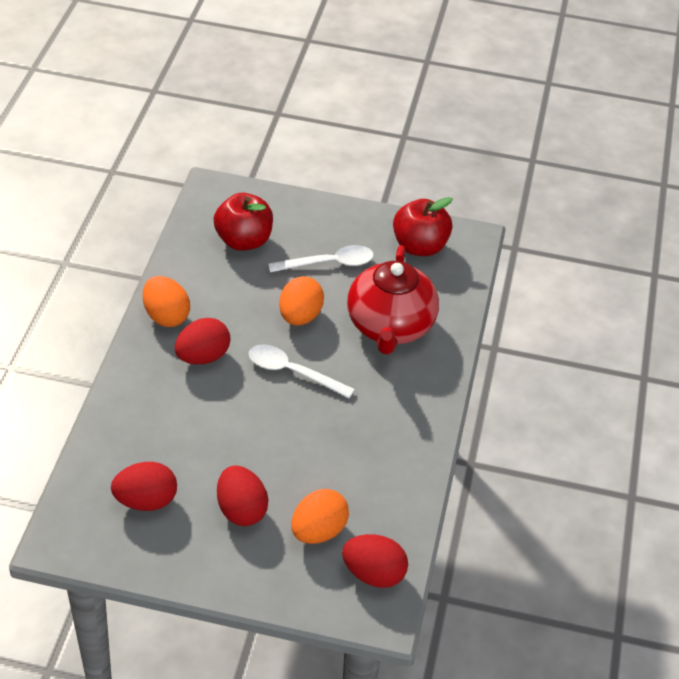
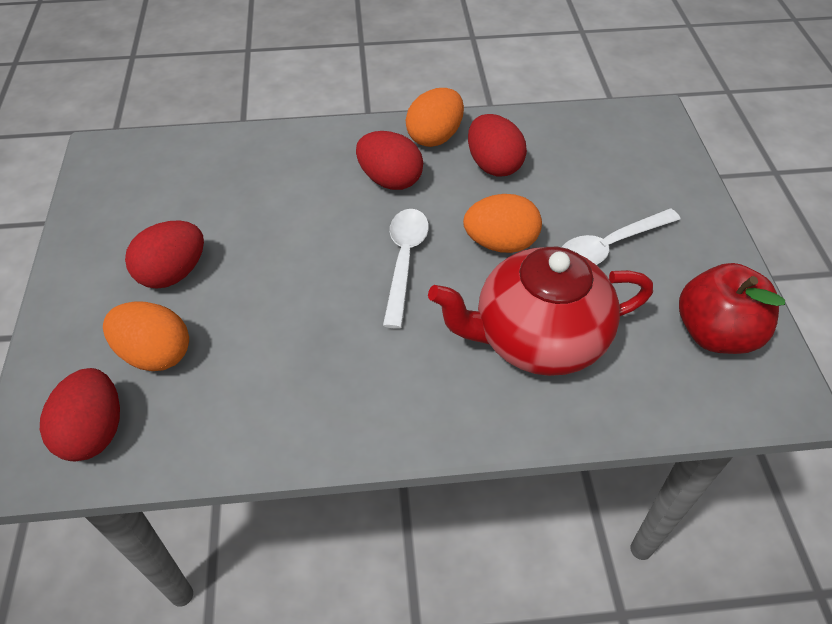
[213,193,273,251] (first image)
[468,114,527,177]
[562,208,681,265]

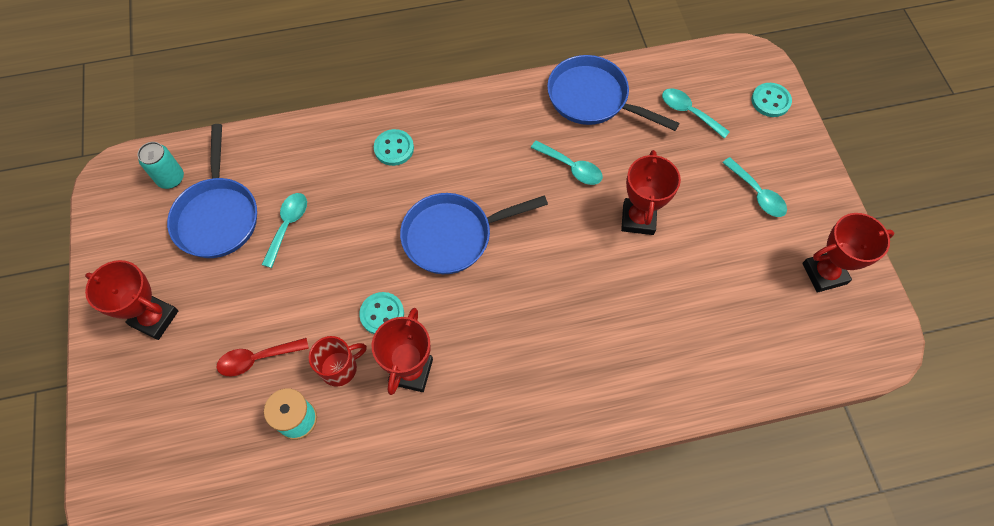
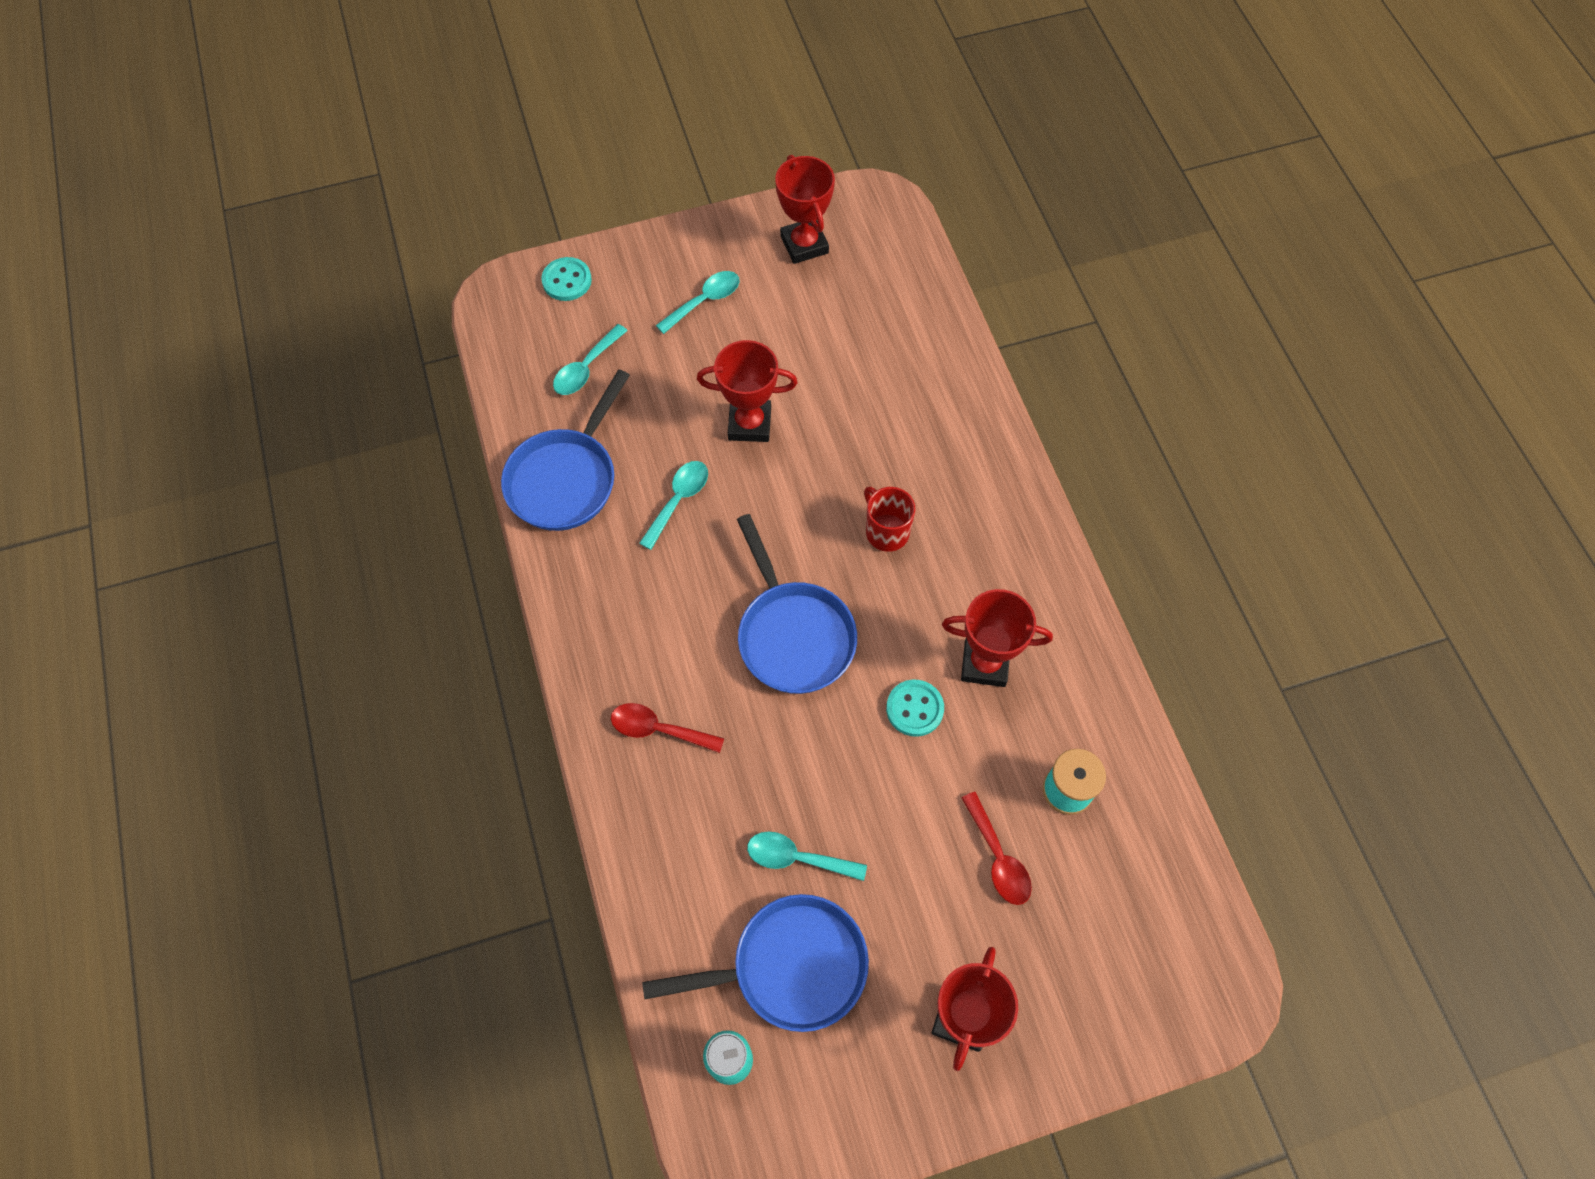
[864,487,915,552]
[611,703,724,753]

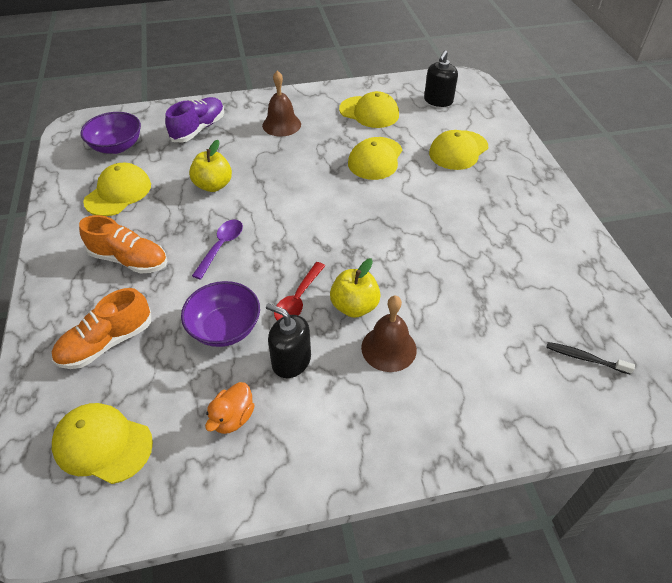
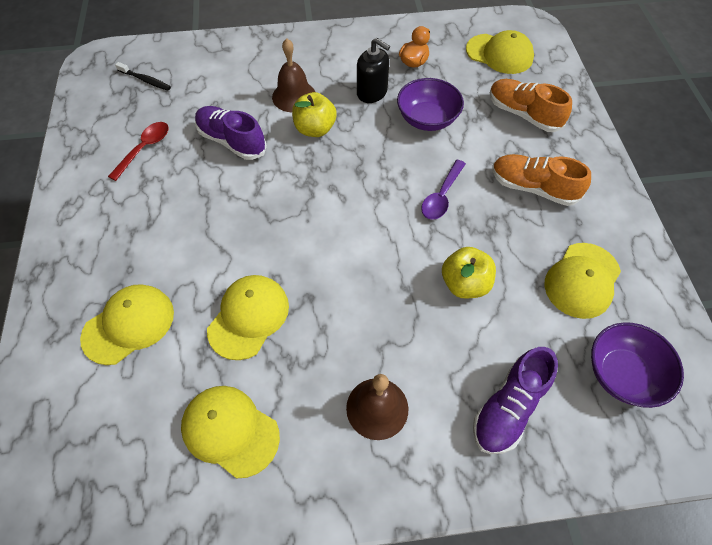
[424,50,458,107] (first image)
[195,106,267,160]
[108,122,169,181]
[490,79,572,132]

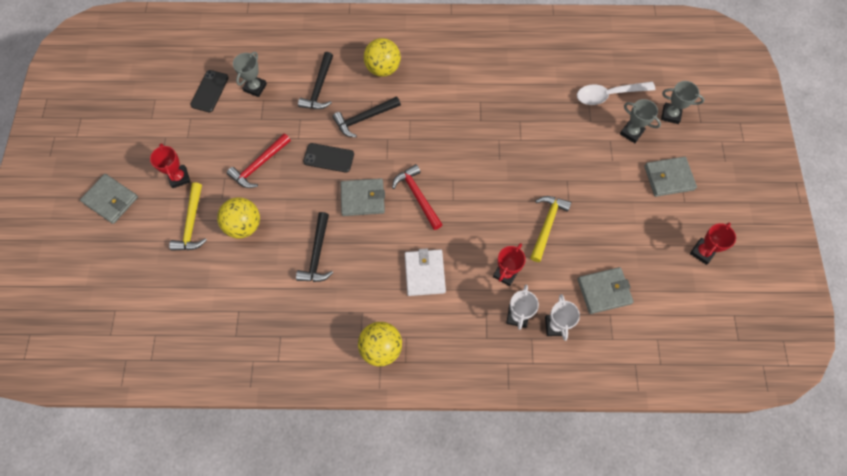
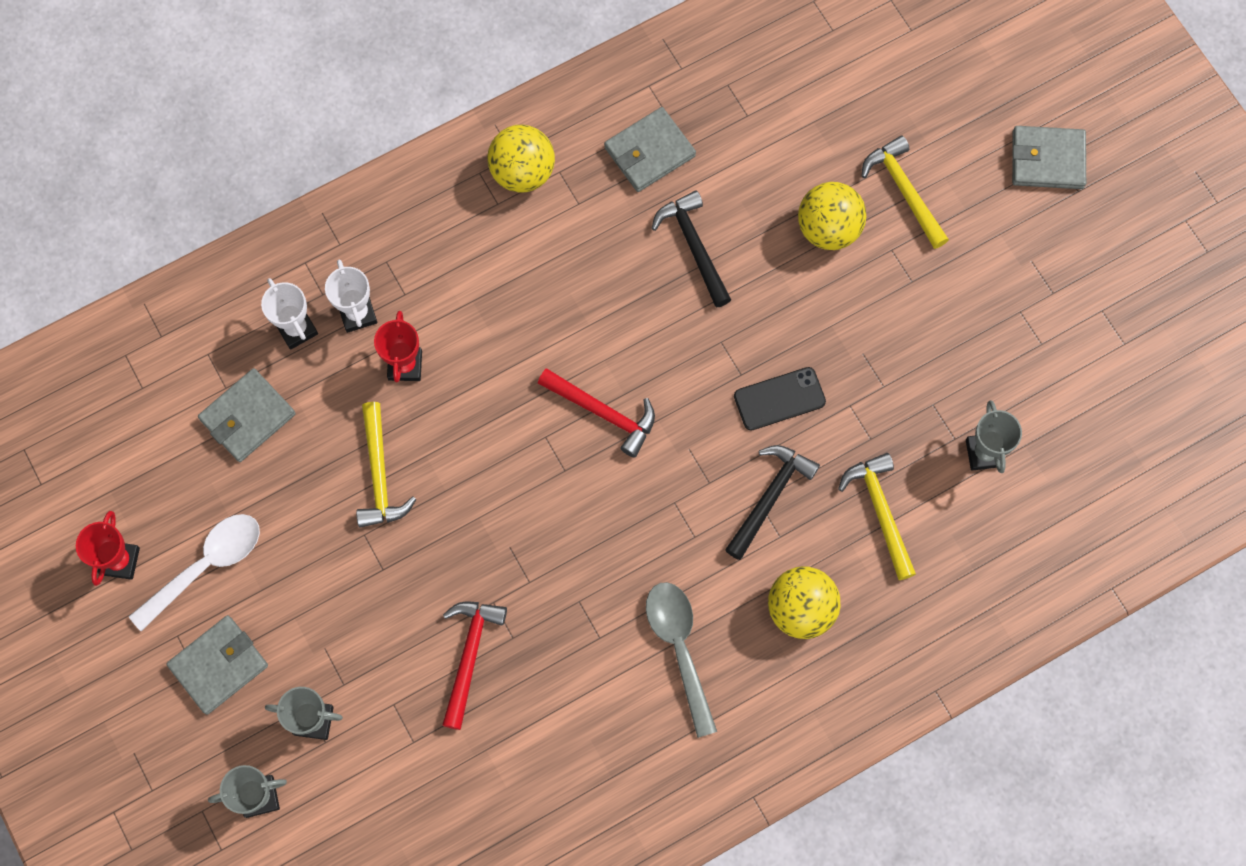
[150,143,190,188] (first image)
[190,70,229,112] (first image)
[405,248,446,296] (first image)
[646,582,717,738]
[442,602,507,730]
[604,107,696,192]
[129,514,260,631]
[838,453,916,580]

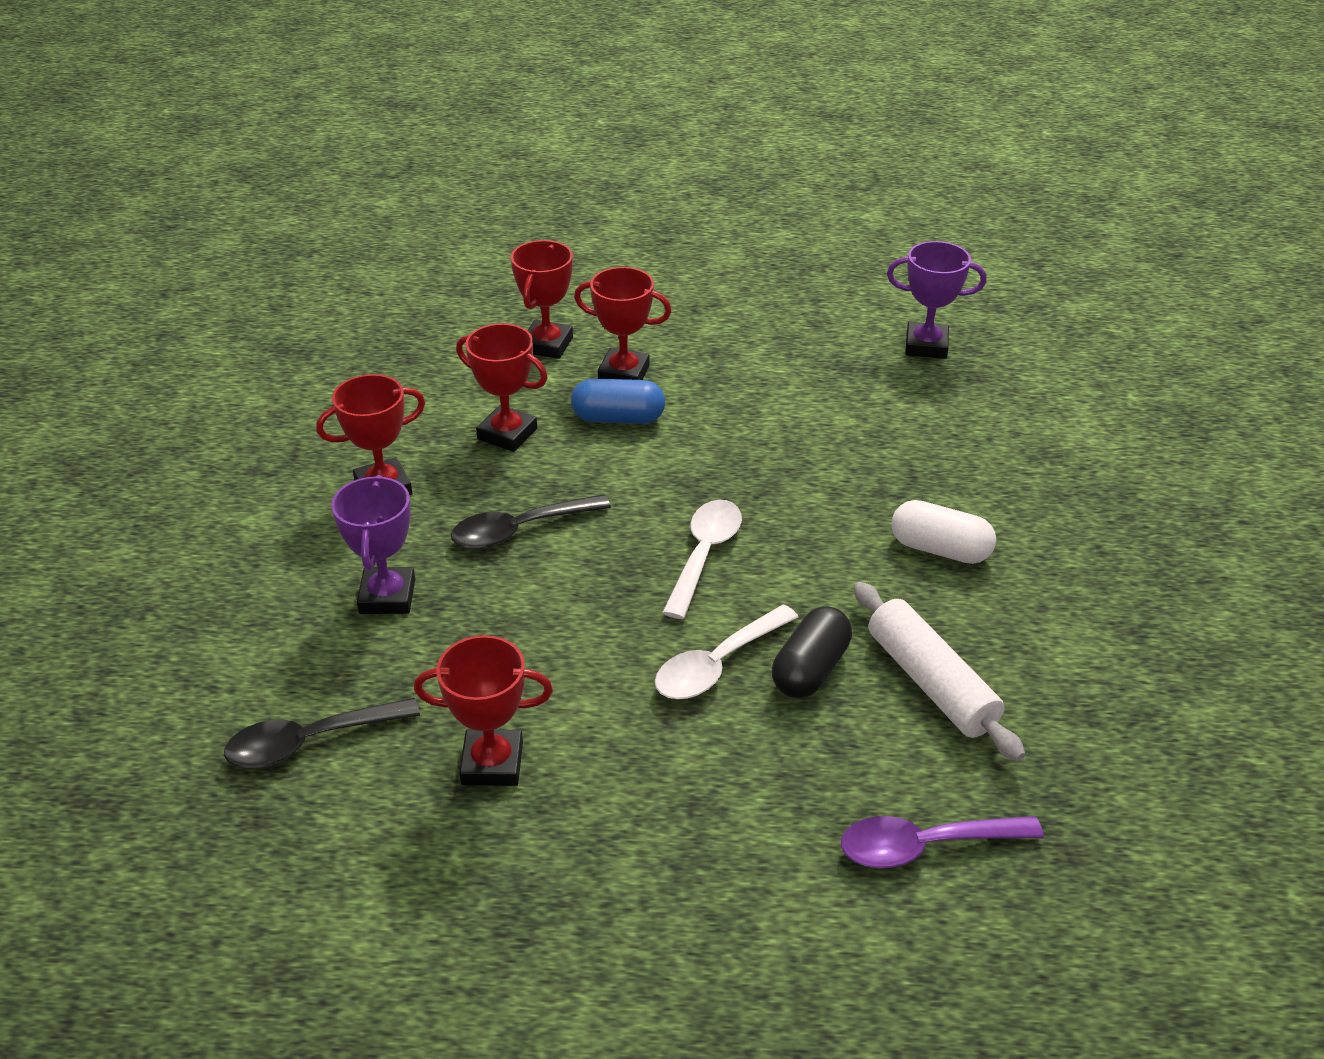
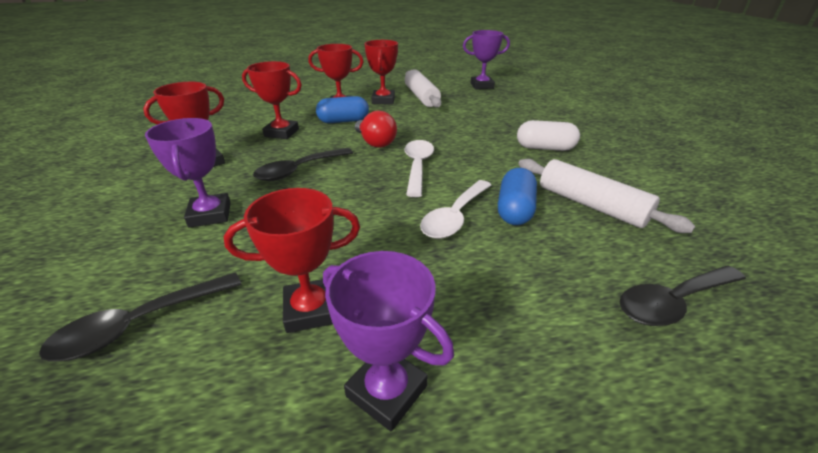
[323,251,454,431]
[355,110,397,148]
[405,69,442,108]
[365,40,398,104]
[498,168,537,225]
[620,266,746,326]

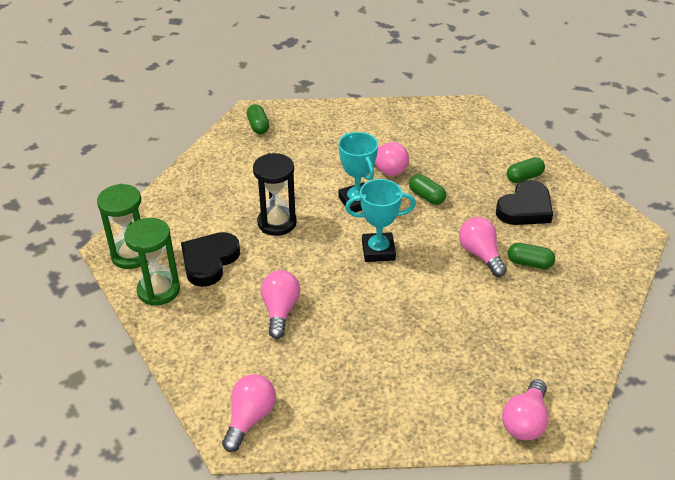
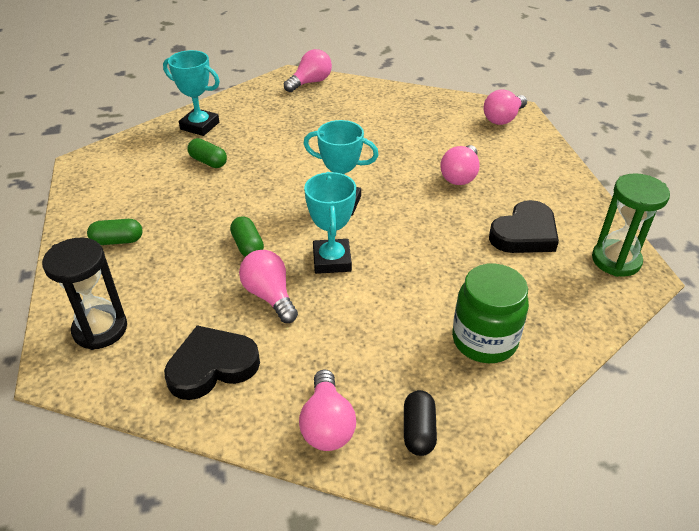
[124,218,180,306] (first image)
[163,50,220,136]
[452,263,529,363]
[42,237,127,350]
[299,369,356,451]
[164,325,260,400]
[404,390,437,456]

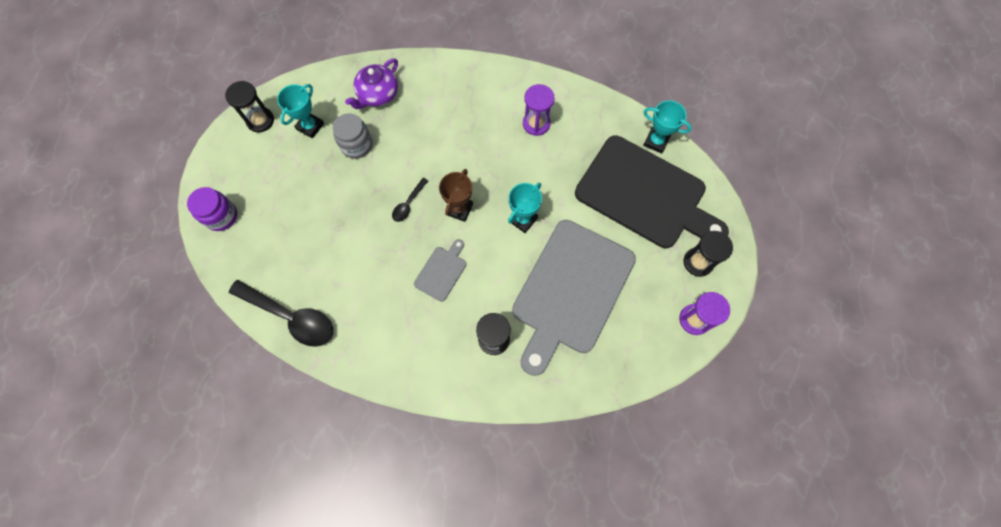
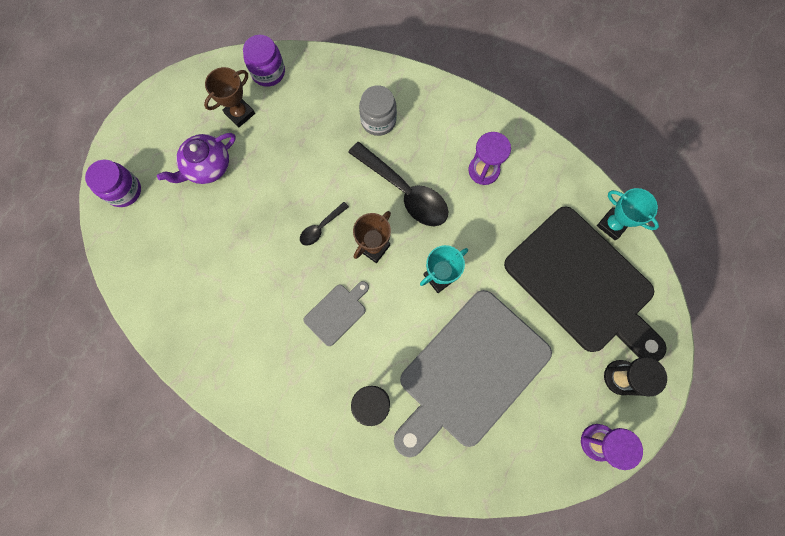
[225,81,274,133] (first image)
[243,35,285,87]
[348,142,448,226]
[359,85,397,136]
[157,133,236,184]
[204,67,255,127]

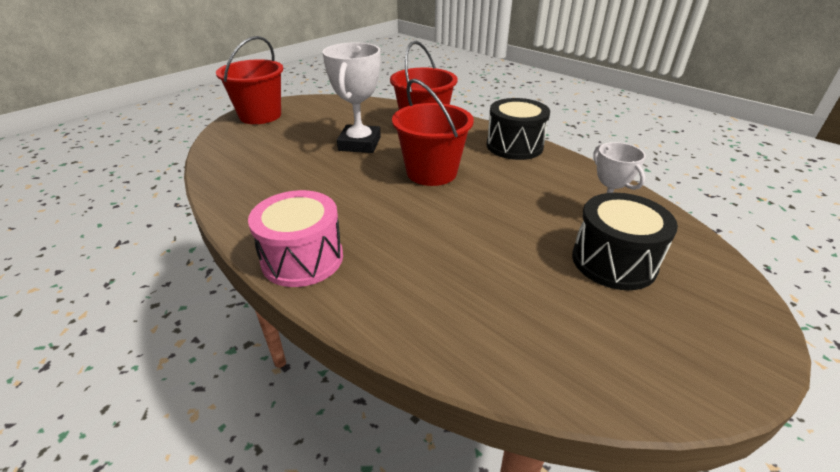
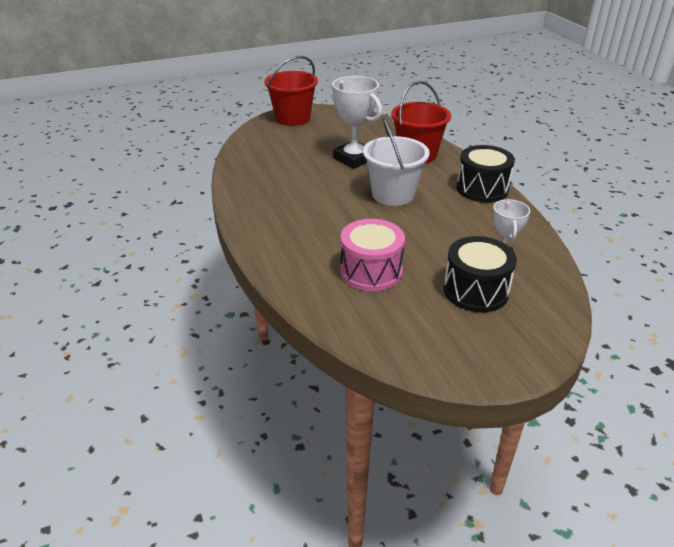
[340,219,405,291]
[363,118,430,206]
[330,76,382,169]

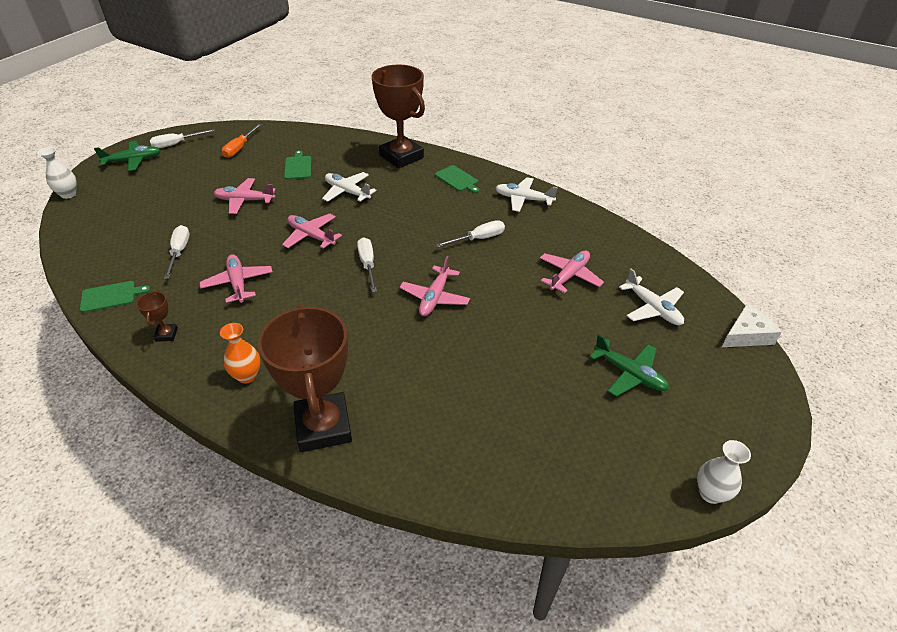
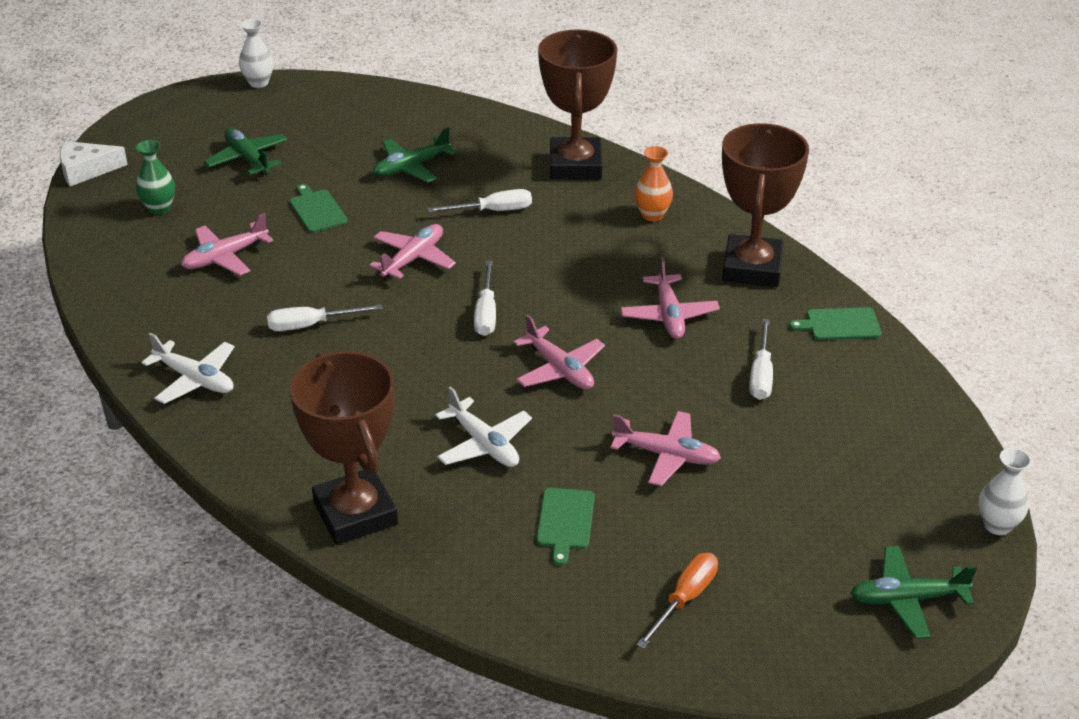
[373,127,456,183]
[427,189,532,213]
[289,184,347,233]
[136,140,175,215]
[722,123,809,287]

